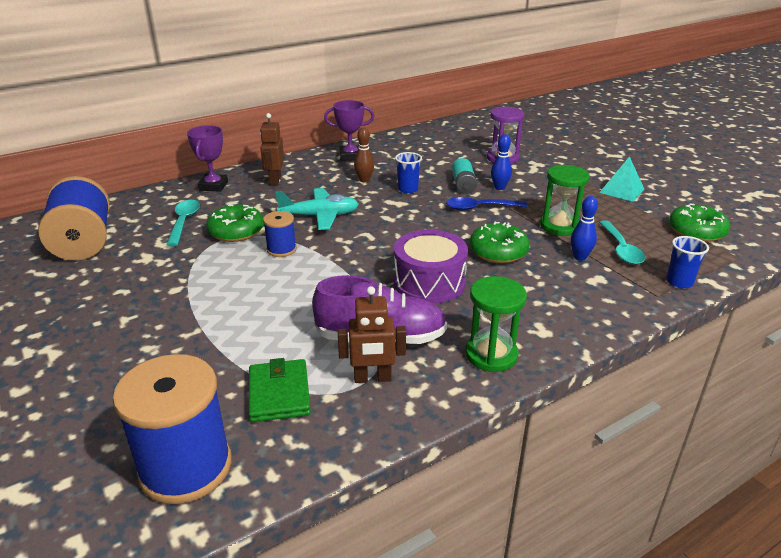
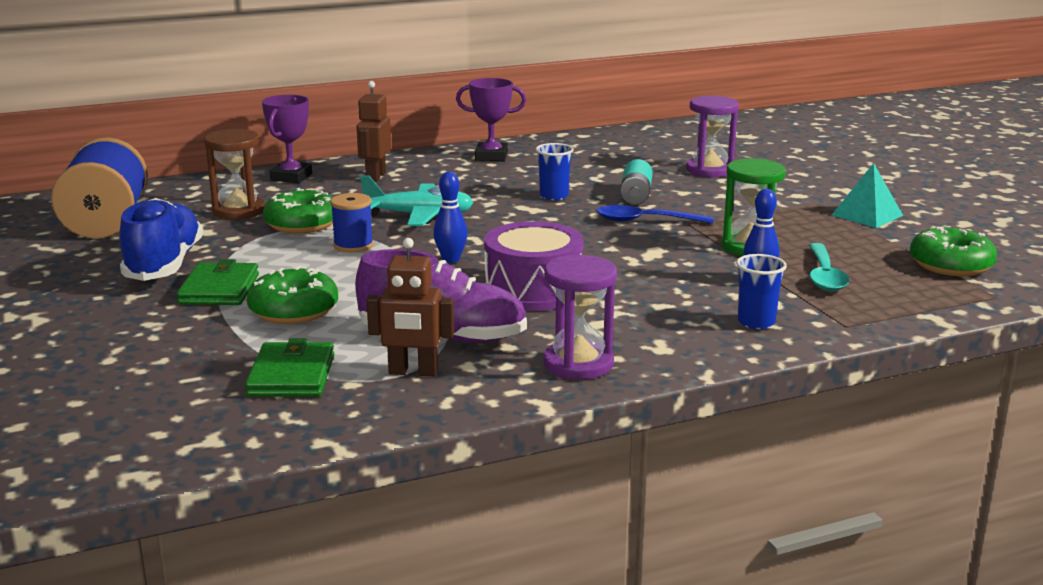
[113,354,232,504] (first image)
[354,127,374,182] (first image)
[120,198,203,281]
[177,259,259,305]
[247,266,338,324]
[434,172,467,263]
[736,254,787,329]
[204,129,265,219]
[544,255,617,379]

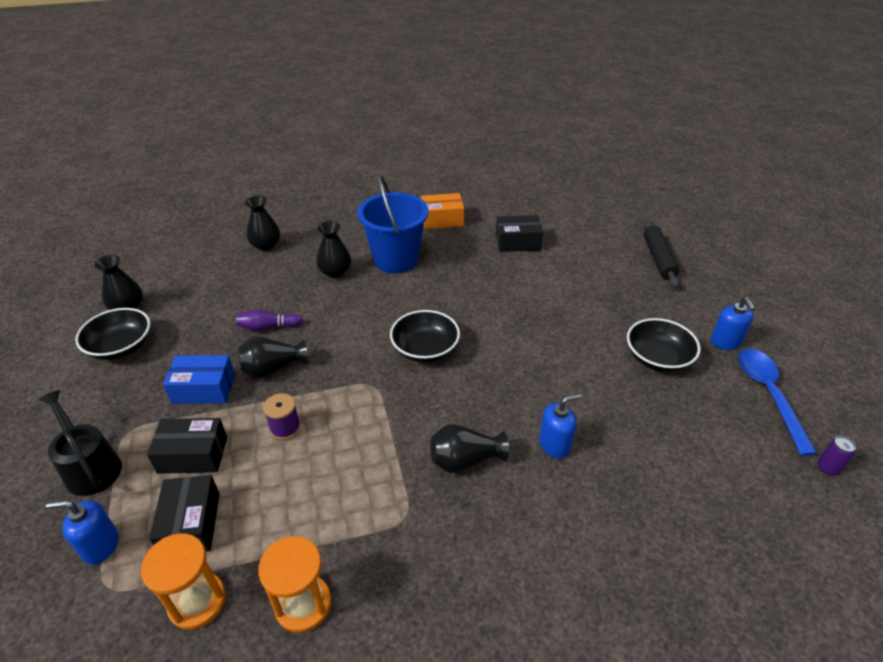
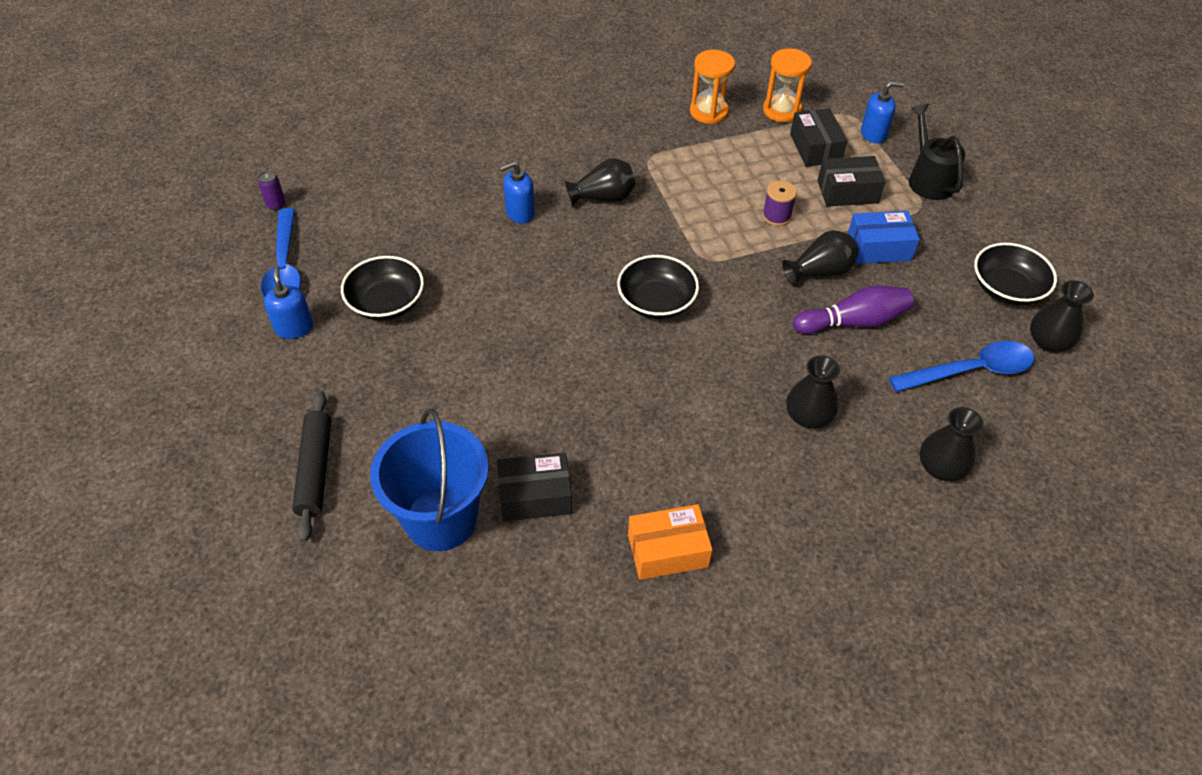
[889,341,1035,392]
[370,408,489,551]
[909,104,965,200]
[793,285,913,334]

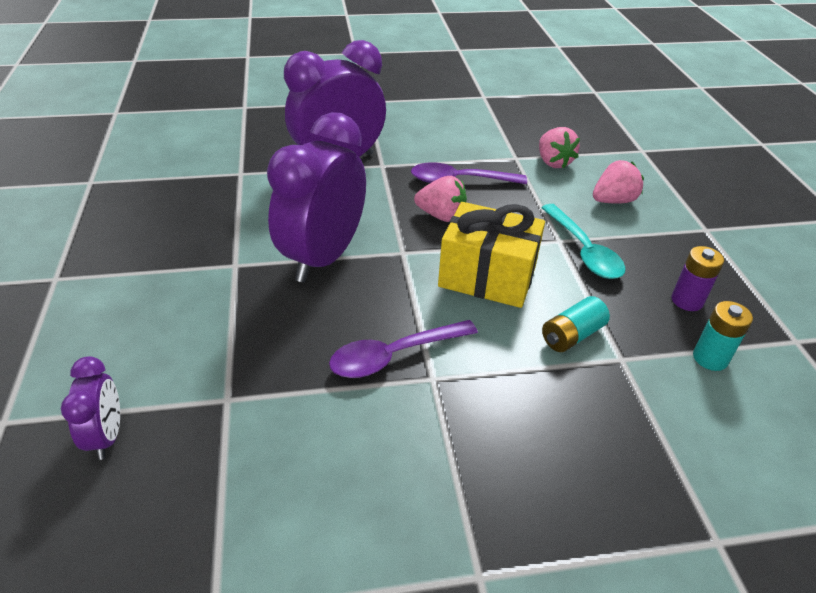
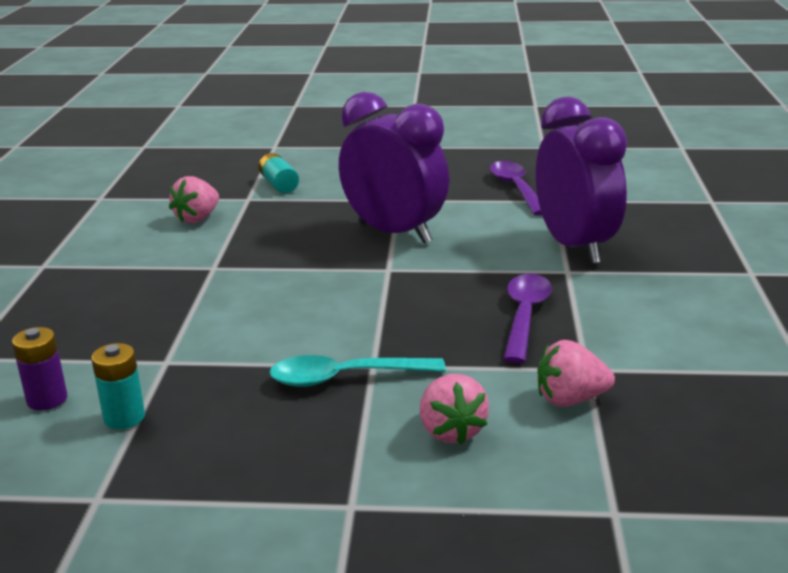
[61,356,120,460] (first image)
[438,202,545,308] (first image)
[490,161,542,215]
[169,176,219,223]
[259,153,299,193]
[12,327,67,410]

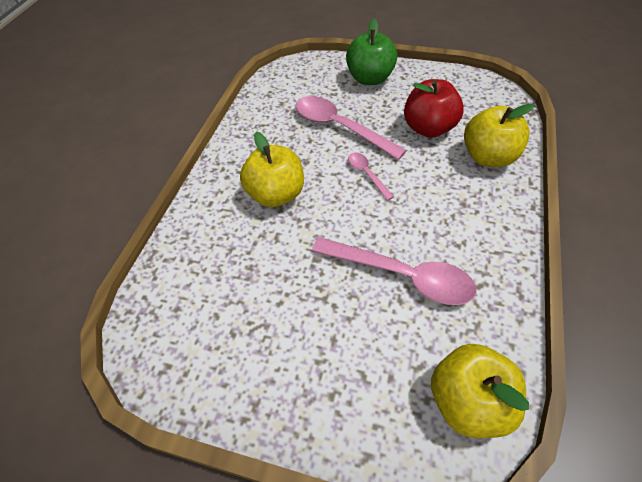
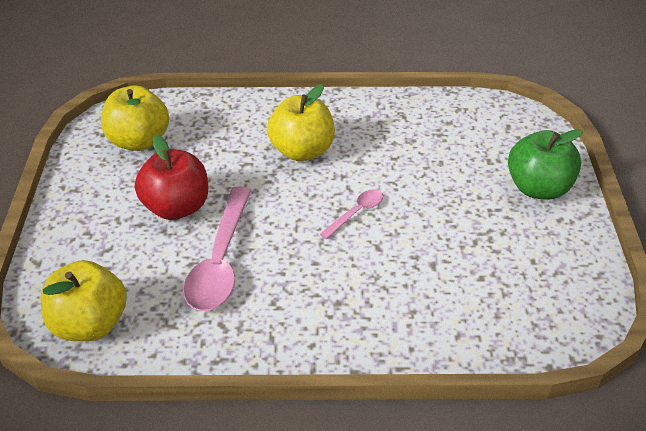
[296,96,407,160] (first image)
[135,134,208,220]
[101,85,169,151]

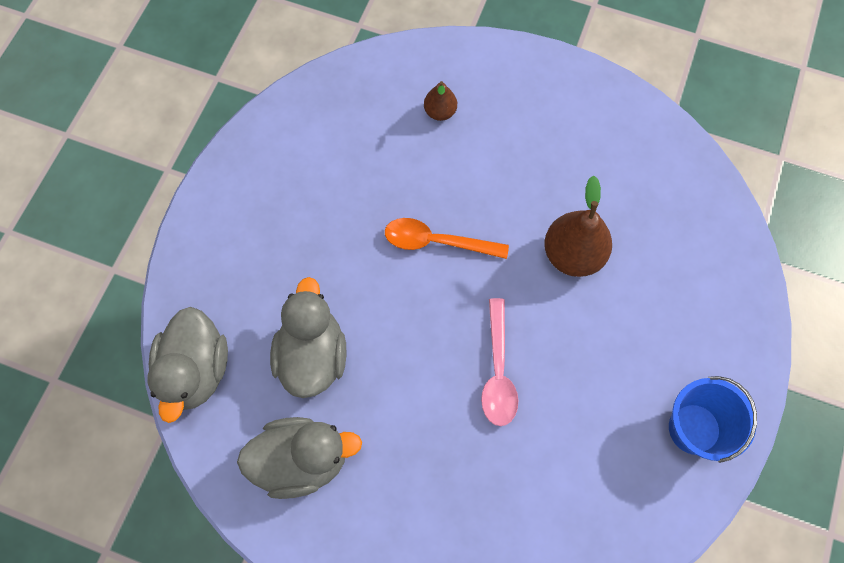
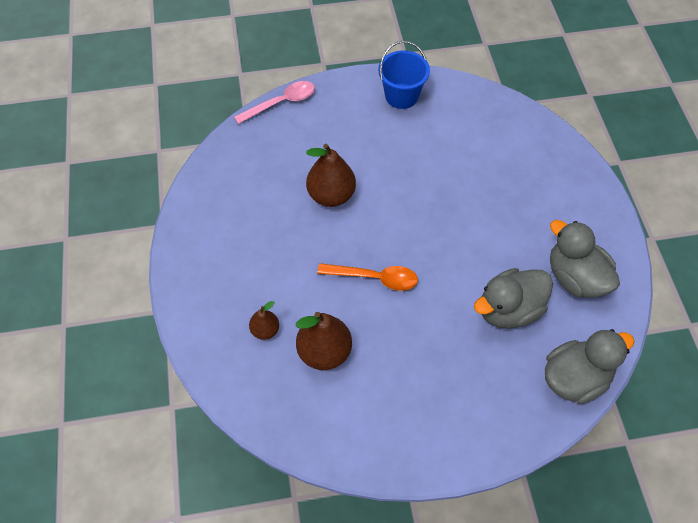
[296,312,352,370]
[234,81,315,124]
[317,263,418,291]

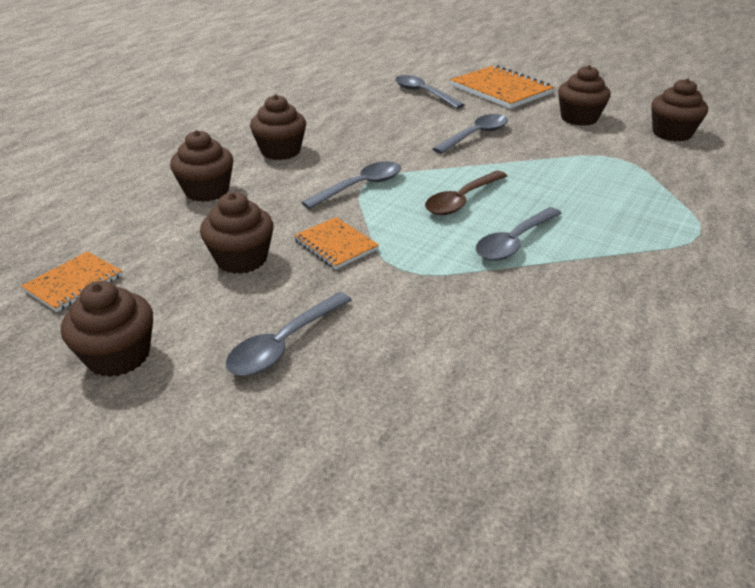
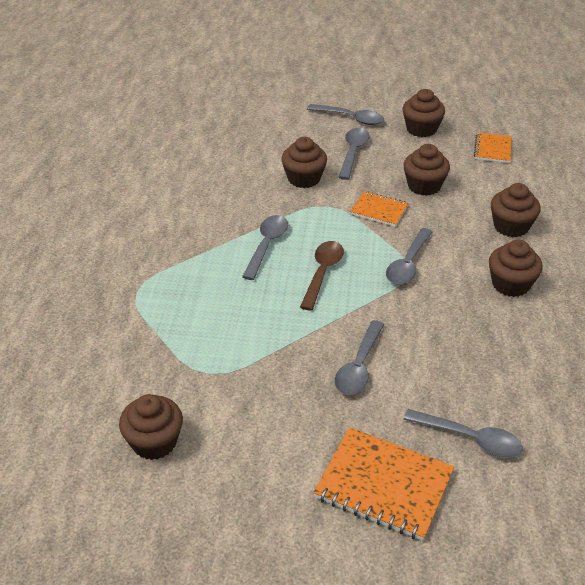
[307,104,384,125]
[281,137,327,188]

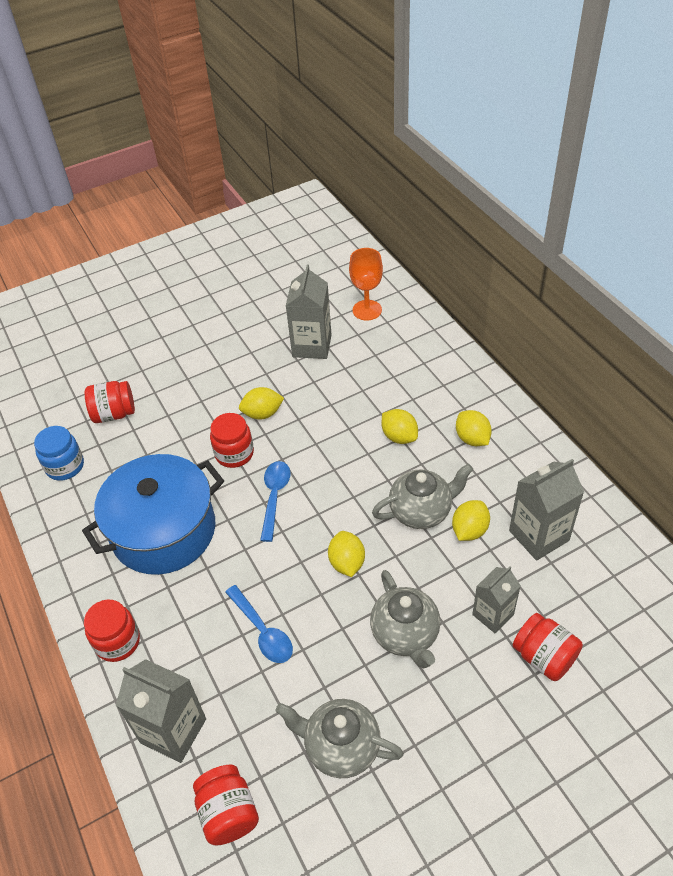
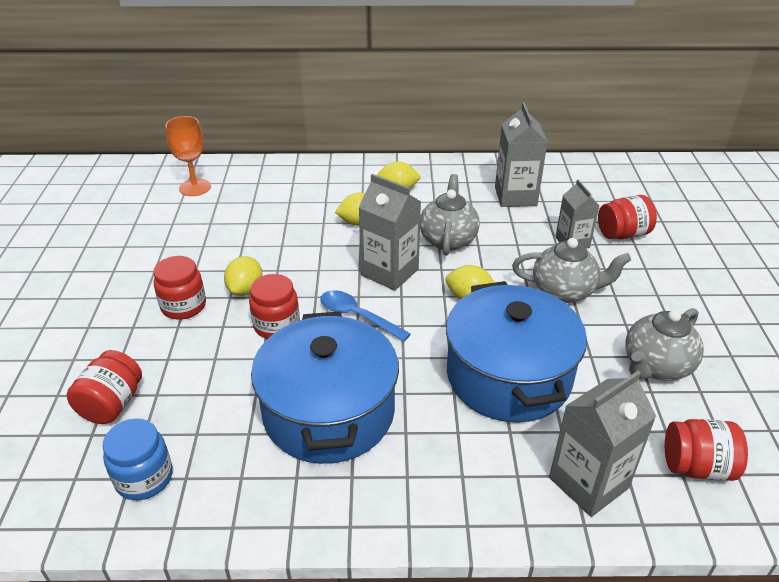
[452,500,490,541] (first image)
[153,256,206,320]
[358,174,421,291]
[446,281,587,423]

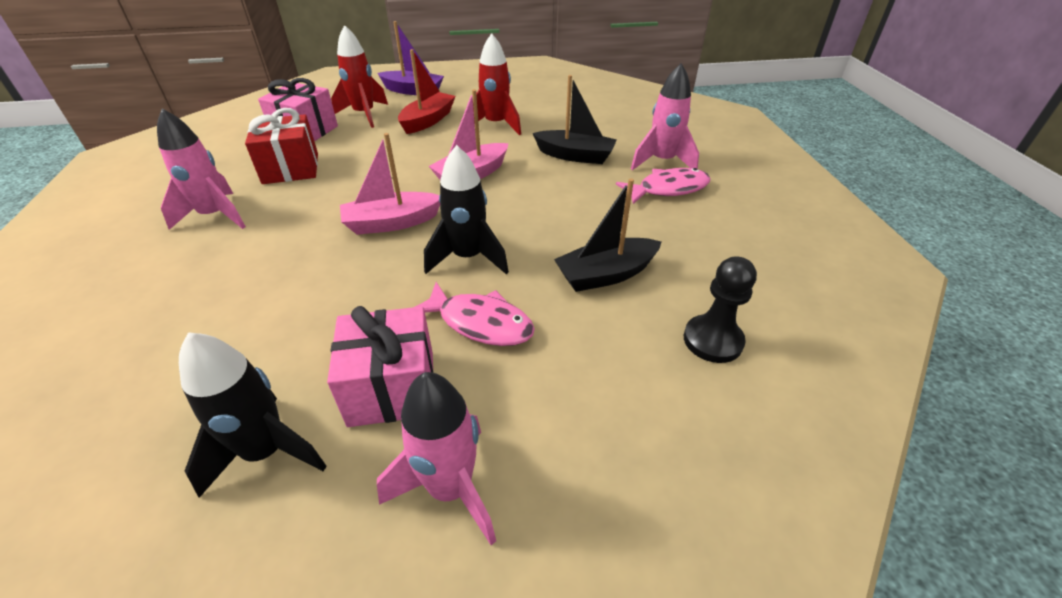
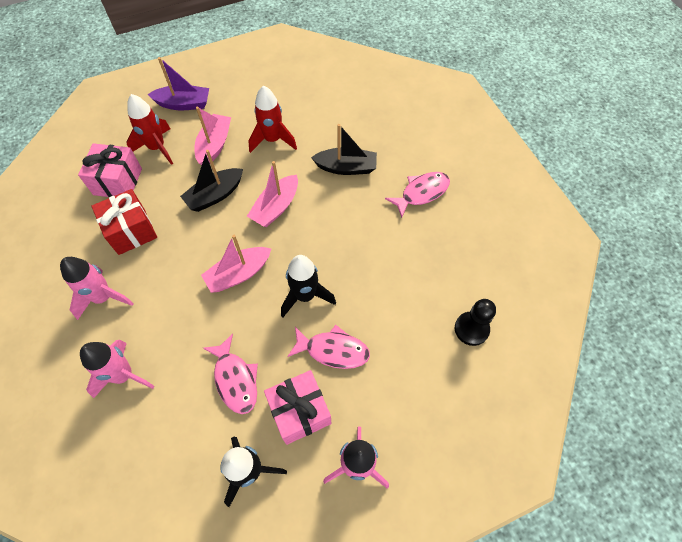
[203,334,258,414]
[180,150,243,212]
[80,340,154,398]
[195,107,231,165]

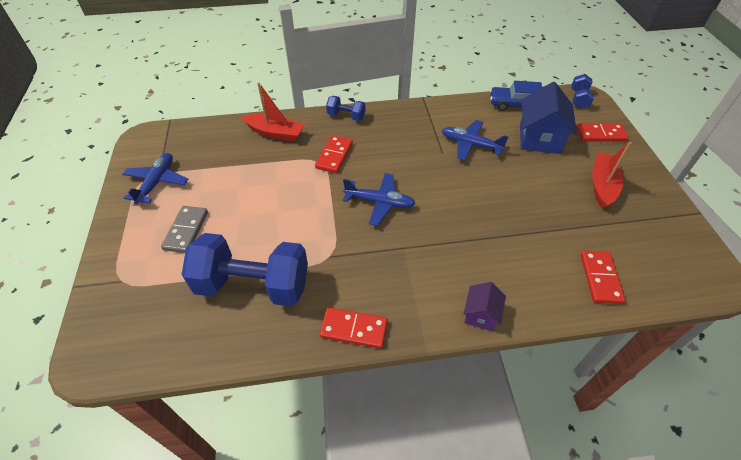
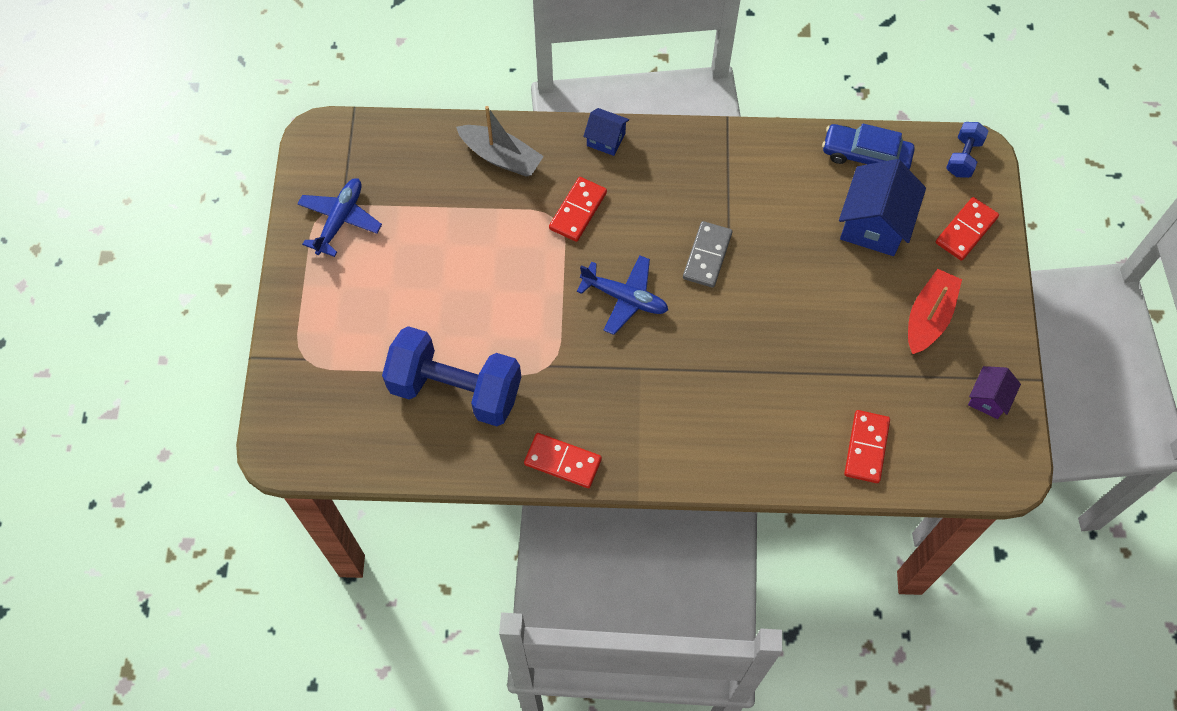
[442,120,509,160] (first image)
[683,221,732,288]
[968,366,1021,419]
[583,108,629,156]
[456,106,544,177]
[936,197,999,261]

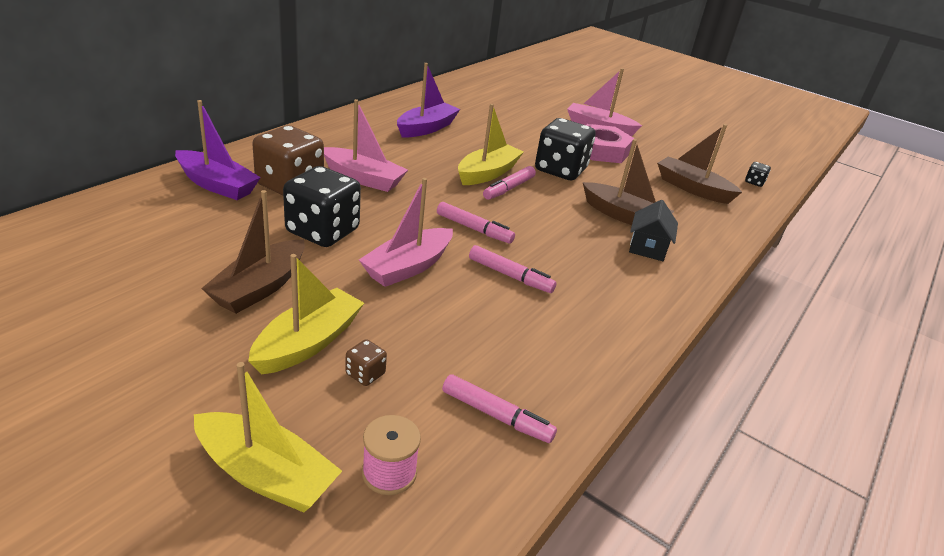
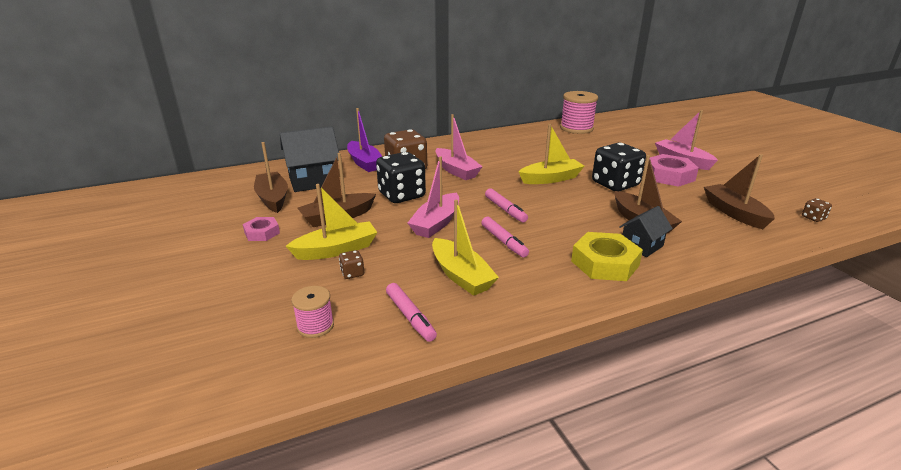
[397,63,460,137] (first image)
[483,166,536,200] (first image)
[243,217,280,241]
[254,142,288,213]
[280,126,339,192]
[560,91,598,134]
[571,232,643,281]
[432,200,499,296]
[802,198,832,222]
[408,156,459,238]

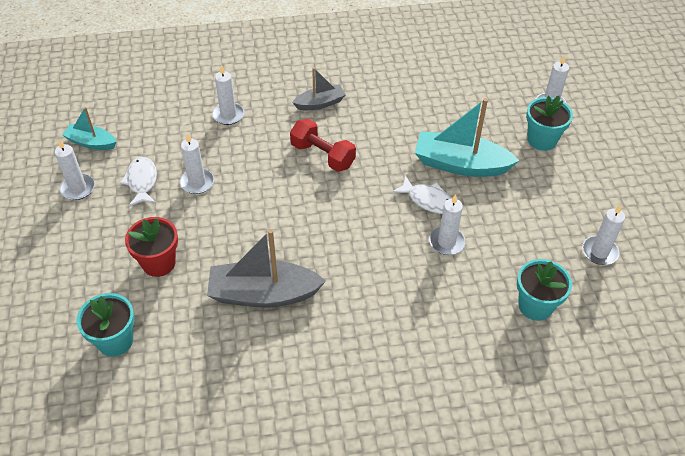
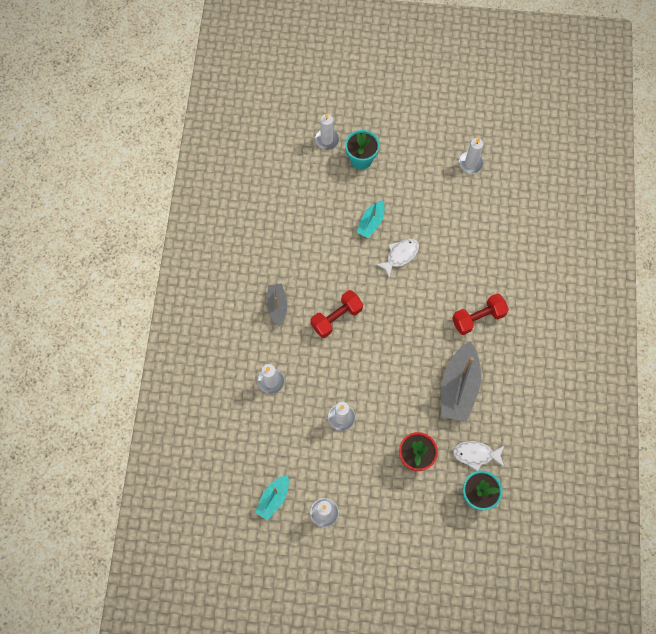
[429,194,465,255] (first image)
[517,259,572,321] (first image)
[452,293,509,335]
[453,441,505,471]
[357,200,385,238]

